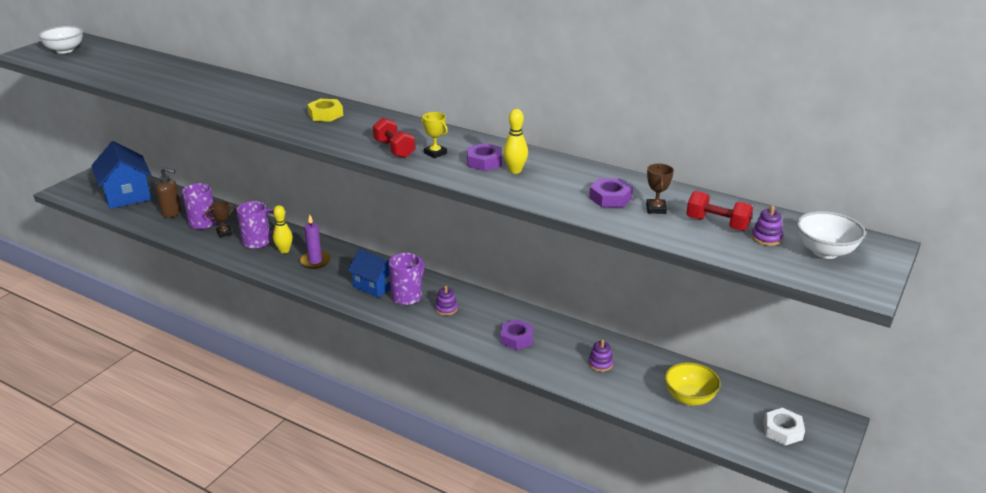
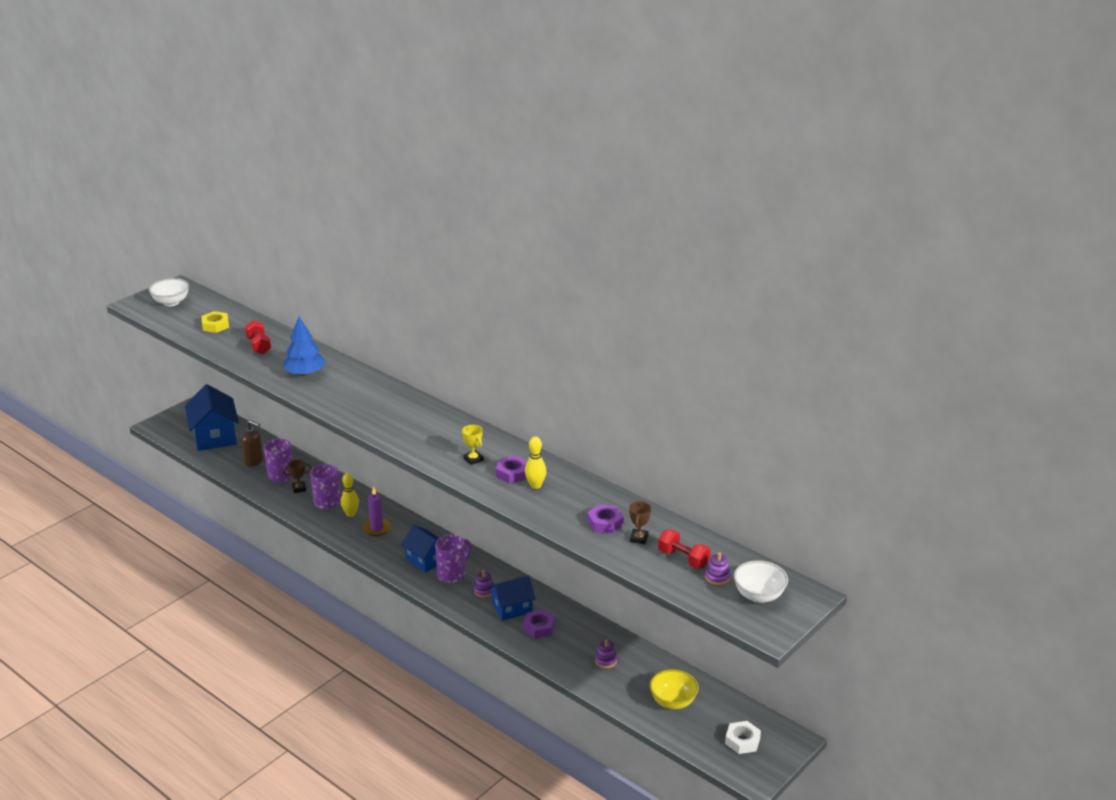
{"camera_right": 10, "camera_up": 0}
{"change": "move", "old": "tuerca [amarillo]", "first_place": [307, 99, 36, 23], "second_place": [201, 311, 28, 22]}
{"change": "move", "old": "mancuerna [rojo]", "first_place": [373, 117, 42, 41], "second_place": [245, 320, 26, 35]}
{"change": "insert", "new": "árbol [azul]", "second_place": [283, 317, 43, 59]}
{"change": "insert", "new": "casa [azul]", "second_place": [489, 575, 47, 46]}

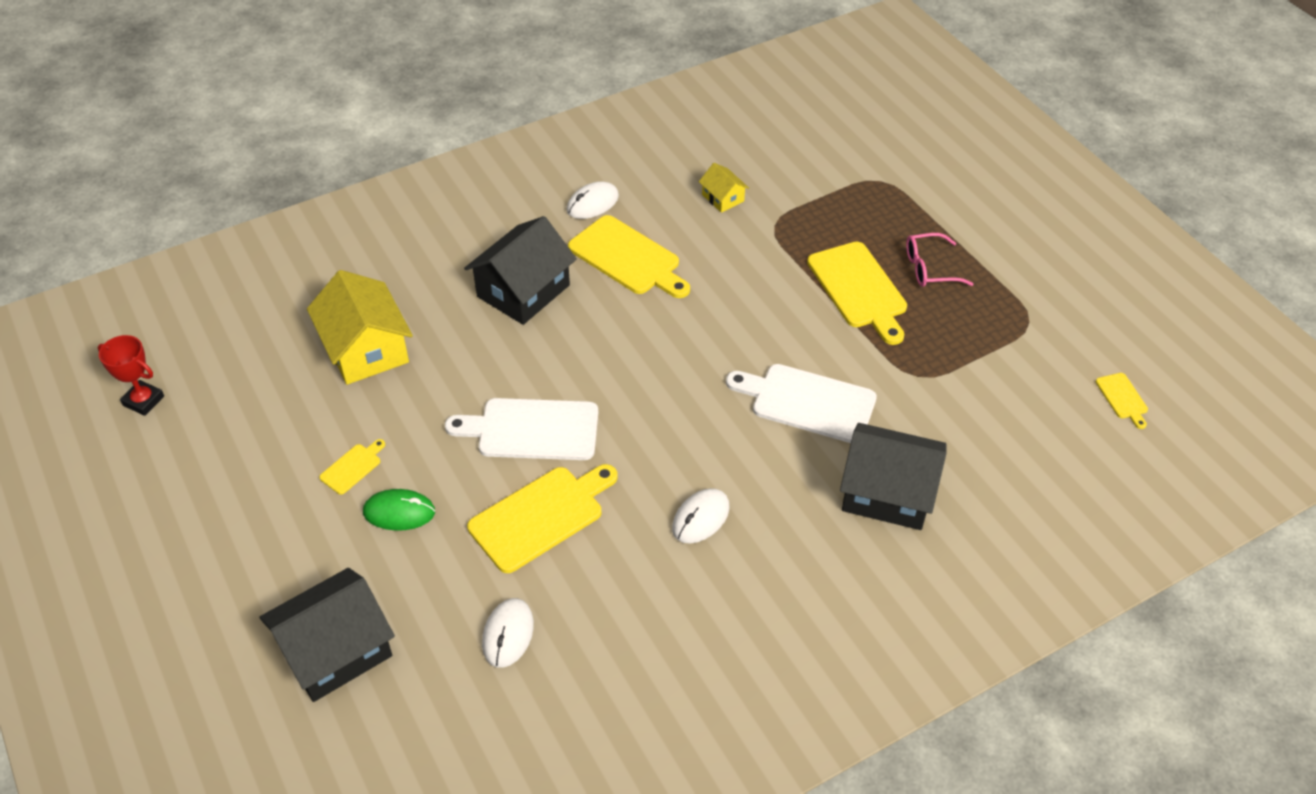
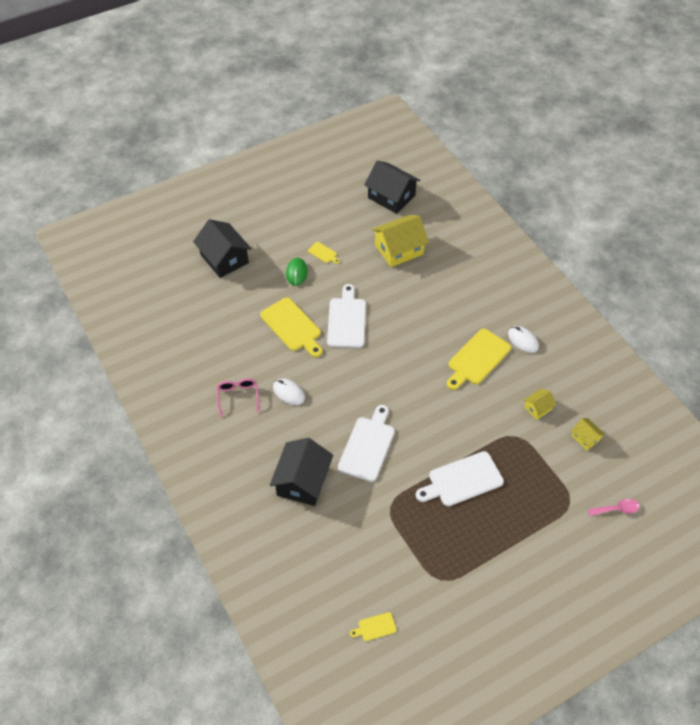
{"camera_right": 90, "camera_up": 5}
{"change": "move", "old": "gafas [rosa]", "first_place": [906, 233, 67, 54], "second_place": [217, 378, 42, 39]}
{"change": "move", "old": "casa [negro]", "first_place": [464, 216, 113, 109], "second_place": [364, 161, 57, 53]}
{"change": "recolor", "old": "tabla de cortar [amarillo]", "new": "tabla de cortar [blanco]", "first_place": [807, 242, 100, 103], "second_place": [416, 451, 88, 55]}
{"change": "insert", "new": "casa [amarillo]", "second_place": [571, 418, 34, 32]}
{"change": "insert", "new": "cuchara [rosa]", "second_place": [588, 499, 52, 17]}
{"change": "delete", "old": "trofeo [rojo]", "first_place": [98, 335, 66, 81]}
{"change": "delete", "old": "ratón [blanco]", "first_place": [482, 598, 52, 70]}

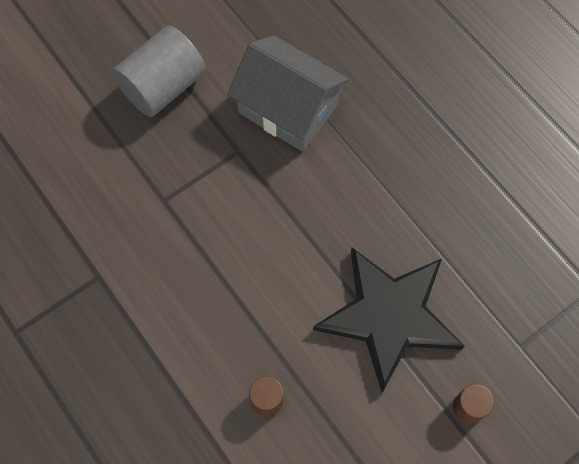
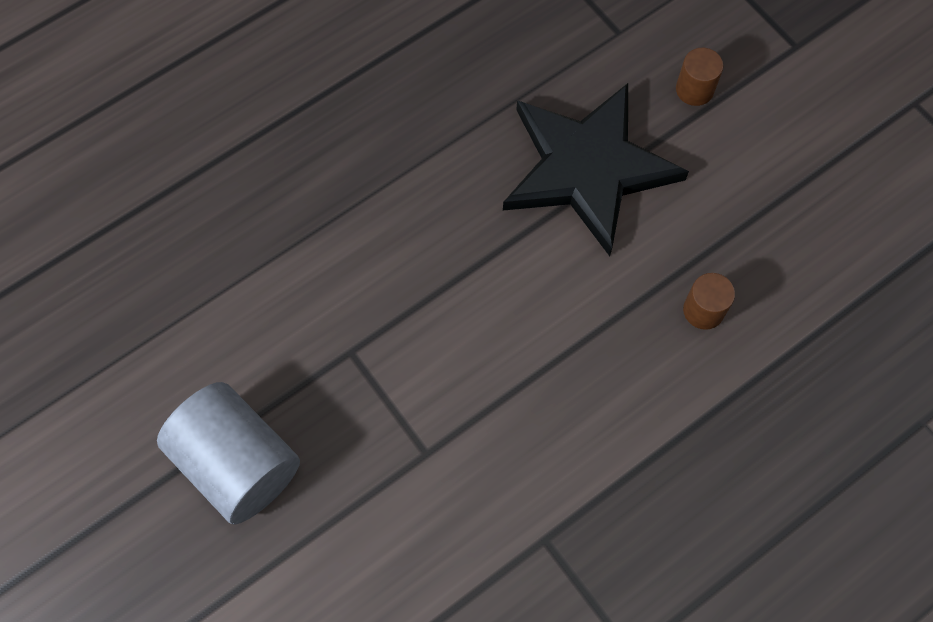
{"camera_right": -90, "camera_up": 0}
{"change": "delete", "old": "casa [gris]", "first_place": [227, 36, 121, 116]}

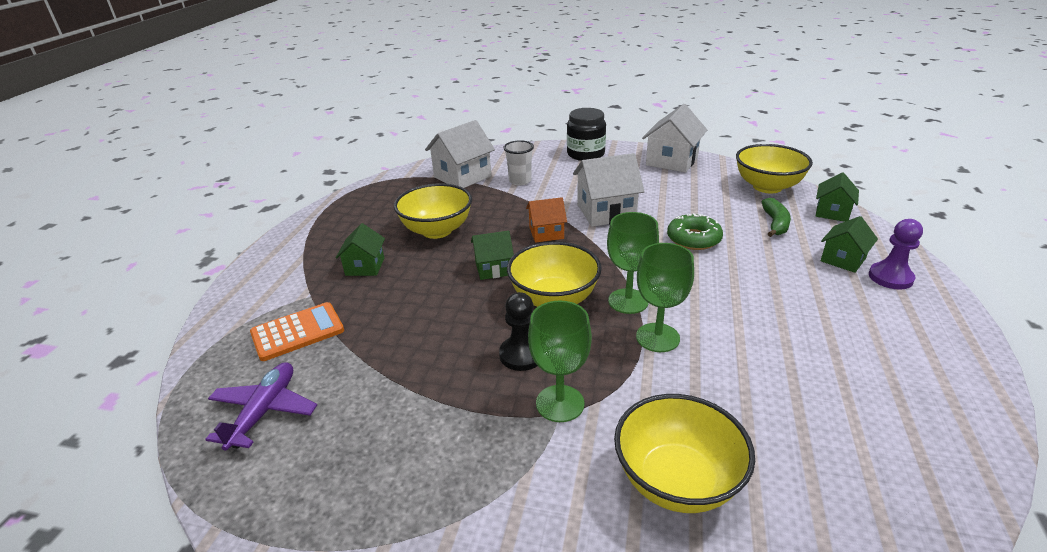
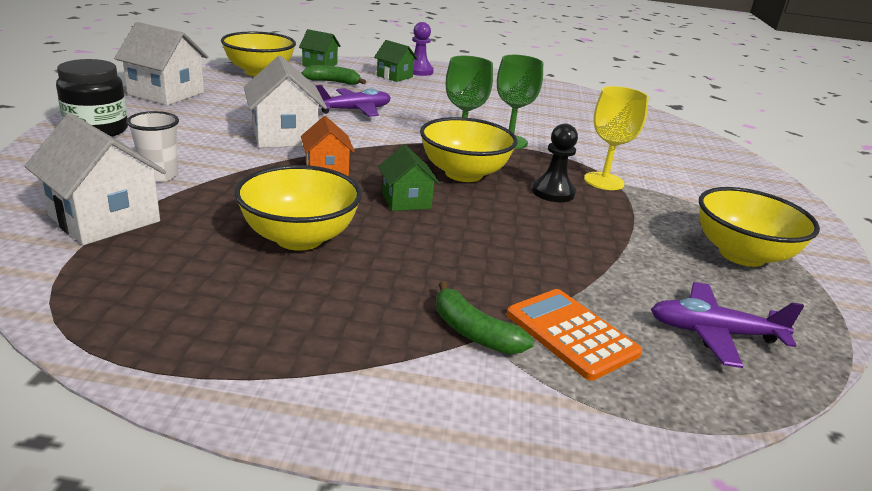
{"camera_right": -100, "camera_up": -5}
{"change": "replace", "old": "rosquilla [verde]", "new": "avión [morado]", "first_place": [667, 213, 56, 37], "second_place": [315, 85, 76, 32]}
{"change": "insert", "new": "plátano [verde]", "second_place": [436, 281, 98, 73]}
{"change": "recolor", "old": "copa [verde]", "new": "copa [amarillo]", "first_place": [528, 301, 64, 121], "second_place": [584, 86, 65, 104]}
{"change": "move", "old": "cuenco [amarillo]", "first_place": [614, 394, 141, 119], "second_place": [699, 187, 121, 80]}
{"change": "delete", "old": "casa [verde]", "first_place": [336, 223, 49, 53]}

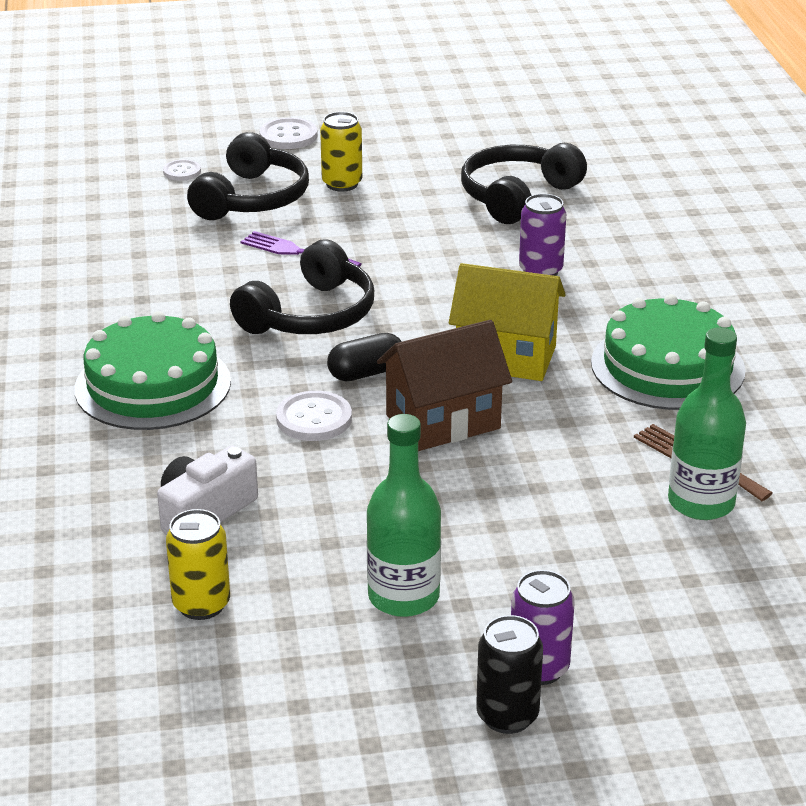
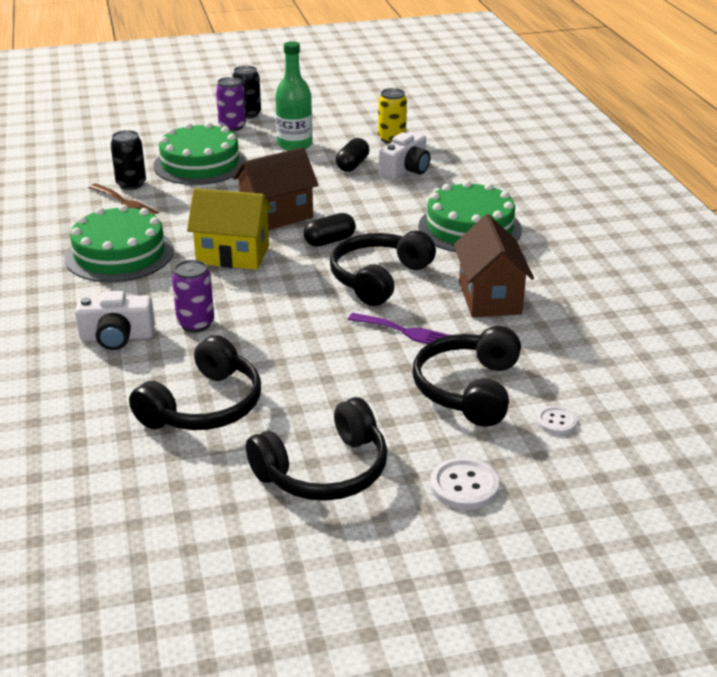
{"camera_right": 175, "camera_up": 0}
{"change": "insert", "new": "cámara [blanco]", "second_place": [75, 291, 80, 59]}
{"change": "replace", "old": "botella [verde]", "new": "lata [negro]", "first_place": [668, 327, 78, 193], "second_place": [110, 130, 36, 60]}
{"change": "insert", "new": "tarta [verde]", "second_place": [153, 122, 94, 63]}
{"change": "insert", "new": "auriculares [negro]", "second_place": [246, 397, 141, 104]}
{"change": "insert", "new": "cápsula [negro]", "second_place": [336, 138, 33, 34]}
{"change": "insert", "new": "casa [marrón]", "second_place": [454, 214, 80, 103]}
{"change": "delete", "old": "botón [blanco]", "first_place": [276, 391, 76, 50]}
{"change": "delete", "old": "lata [amarillo]", "first_place": [320, 112, 42, 80]}

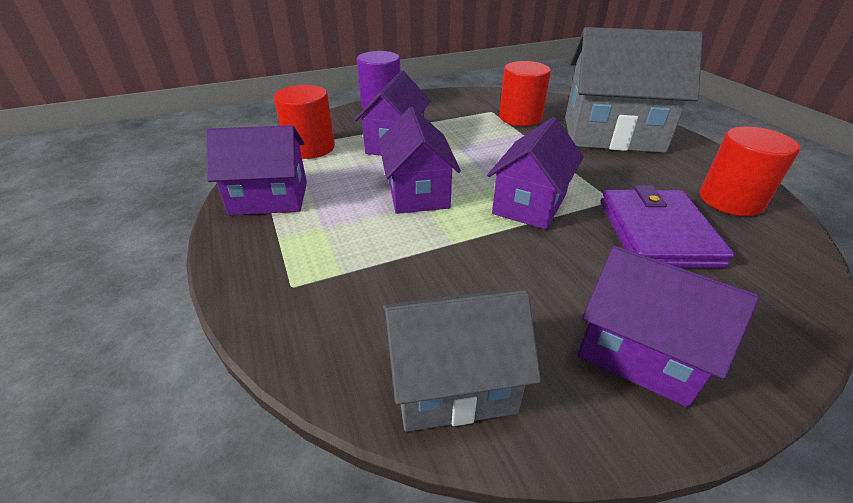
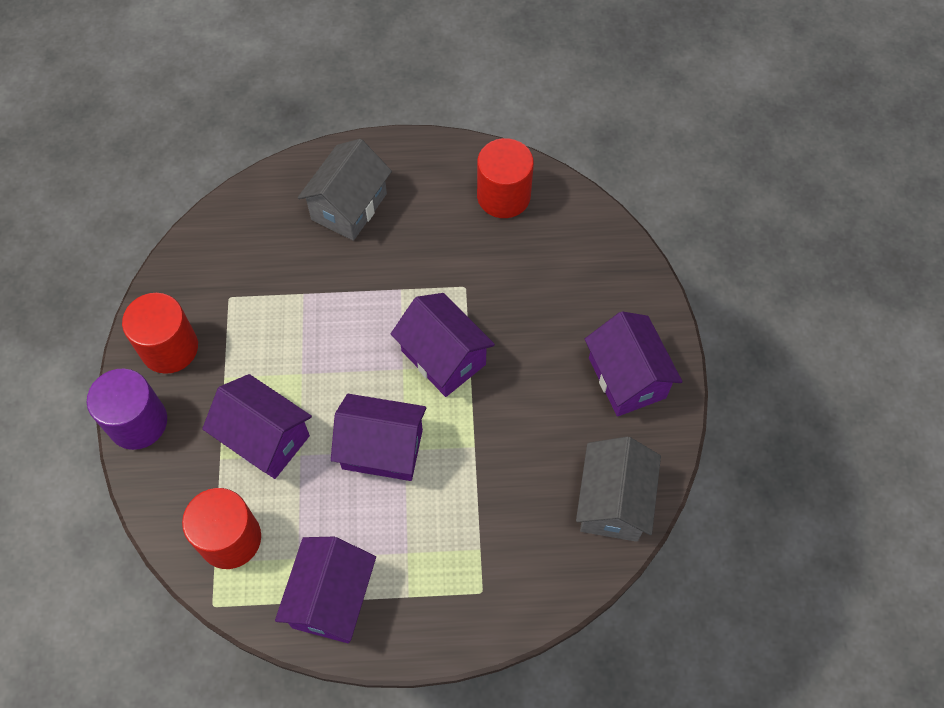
{"camera_right": -70, "camera_up": 25}
{"change": "move", "old": "cilindro [rojo]", "first_place": [499, 61, 52, 65], "second_place": [122, 293, 76, 81]}
{"change": "resize", "old": "casa [gris]", "first_place": [565, 27, 138, 126], "second_place": [298, 139, 94, 102], "factor": 0.62}
{"change": "rotate", "old": "casa [morado]", "first_place": [578, 246, 181, 162], "second_place": [585, 311, 98, 106], "degrees": -75}
{"change": "delete", "old": "cartera [morado]", "first_place": [601, 185, 134, 83]}

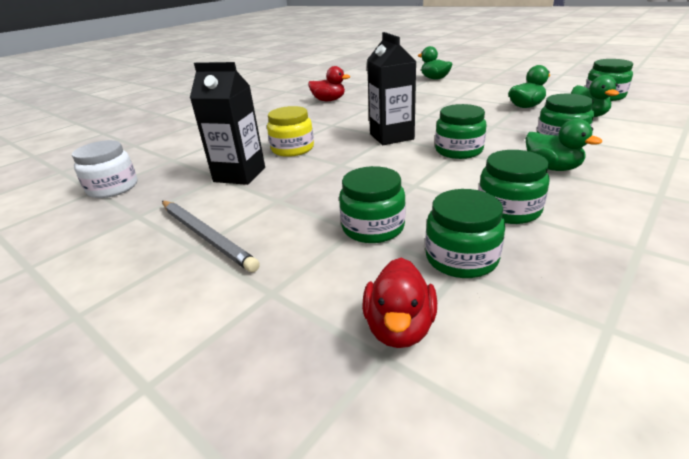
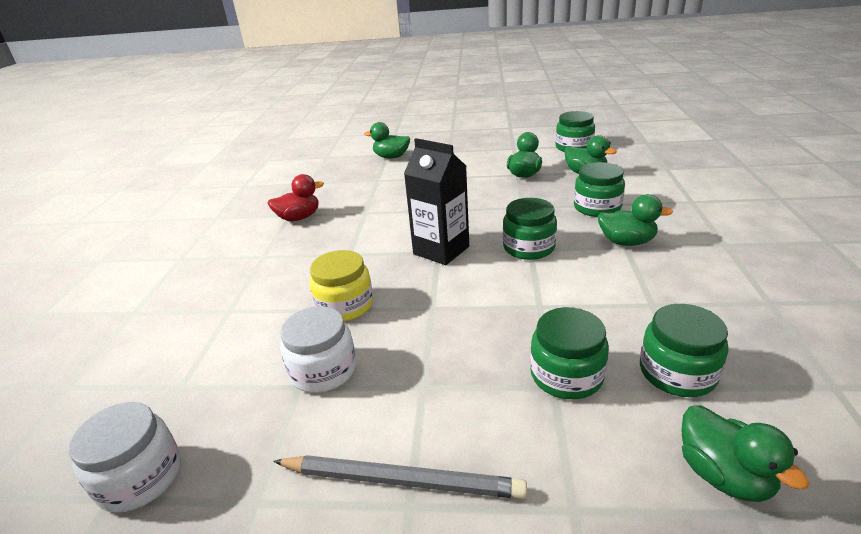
{"camera_right": -35, "camera_up": 0}
{"change": "replace", "old": "cartón de leche [negro]", "new": "tarro [blanco]", "first_place": [190, 62, 75, 123], "second_place": [280, 306, 76, 87]}
{"change": "recolor", "old": "pato [rojo]", "new": "pato [verde]", "first_place": [362, 258, 75, 90], "second_place": [681, 405, 128, 97]}
{"change": "delete", "old": "tarro [verde]", "first_place": [479, 150, 71, 74]}

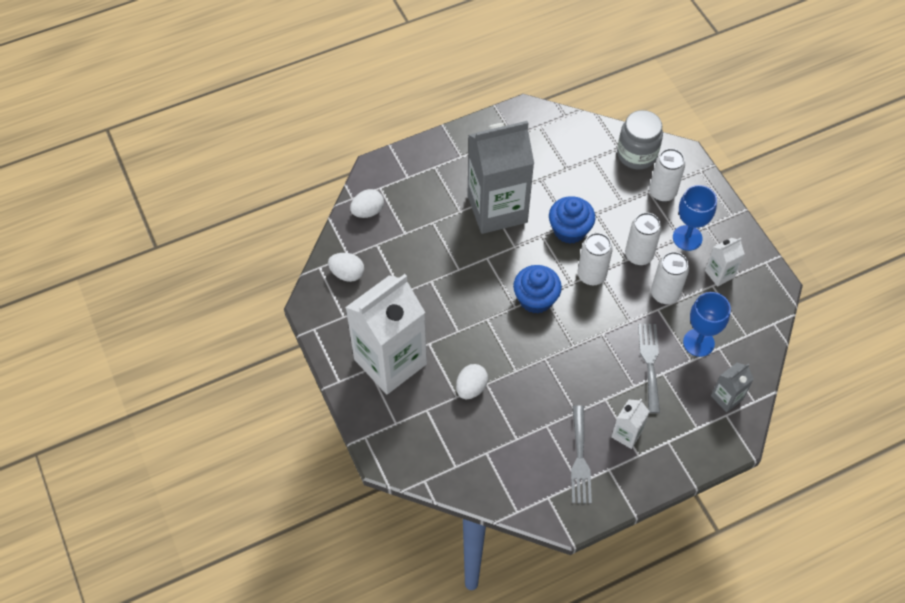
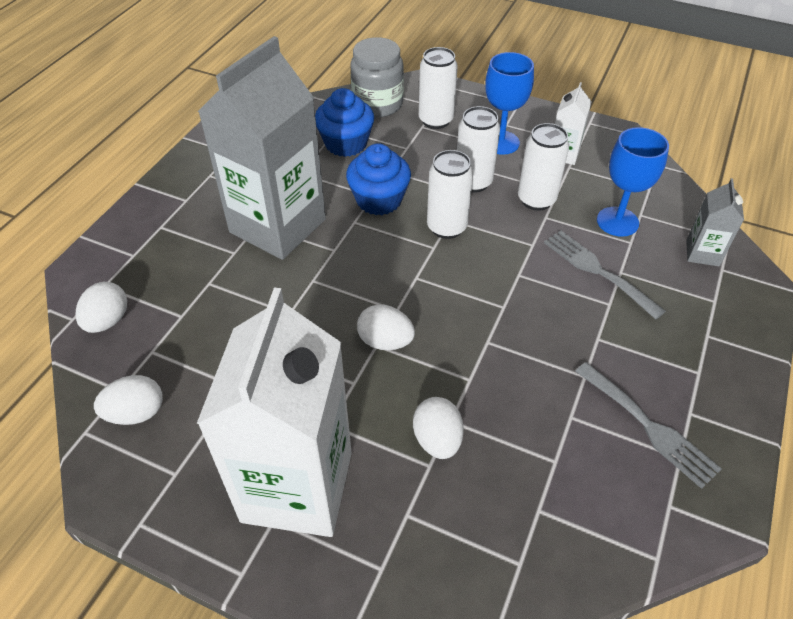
{"camera_right": -40, "camera_up": -10}
{"change": "move", "old": "magdalena [azul]", "first_place": [513, 265, 49, 49], "second_place": [315, 88, 59, 69]}
{"change": "insert", "new": "huevo [blanco]", "second_place": [357, 305, 58, 45]}
{"change": "delete", "old": "cartón de leche [blanco]", "first_place": [611, 399, 39, 50]}

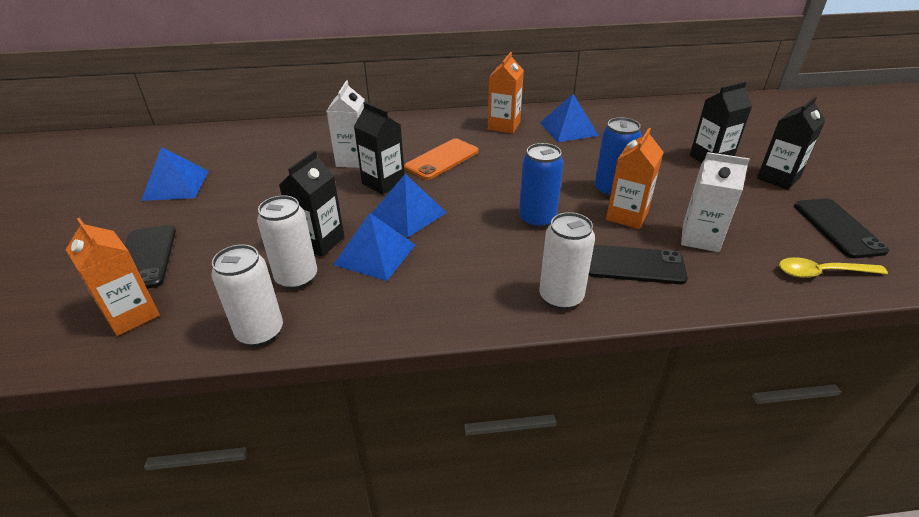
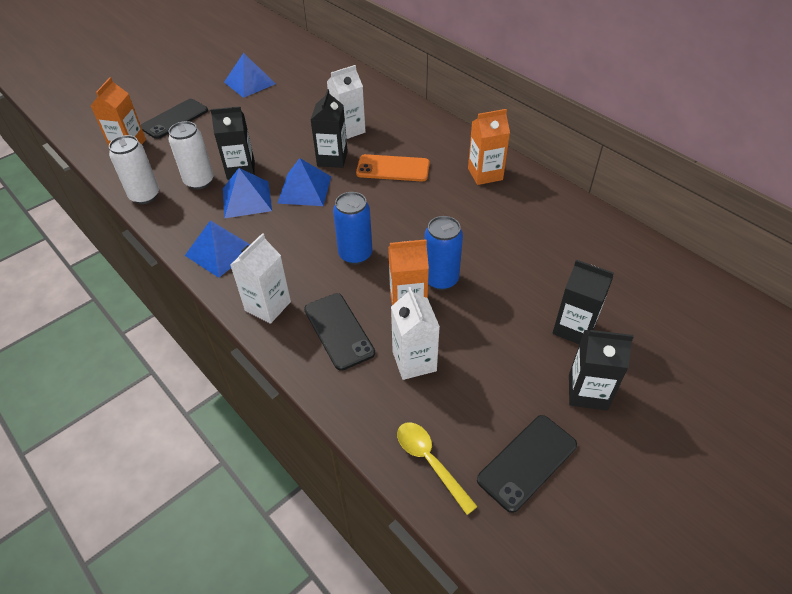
{"camera_right": 55, "camera_up": 10}
{"change": "move", "old": "pirámide [azul]", "first_place": [540, 94, 59, 48], "second_place": [185, 220, 65, 58]}
{"change": "replace", "old": "lata [blanco]", "new": "cartón de leche [blanco]", "first_place": [539, 212, 56, 98], "second_place": [231, 233, 60, 91]}

